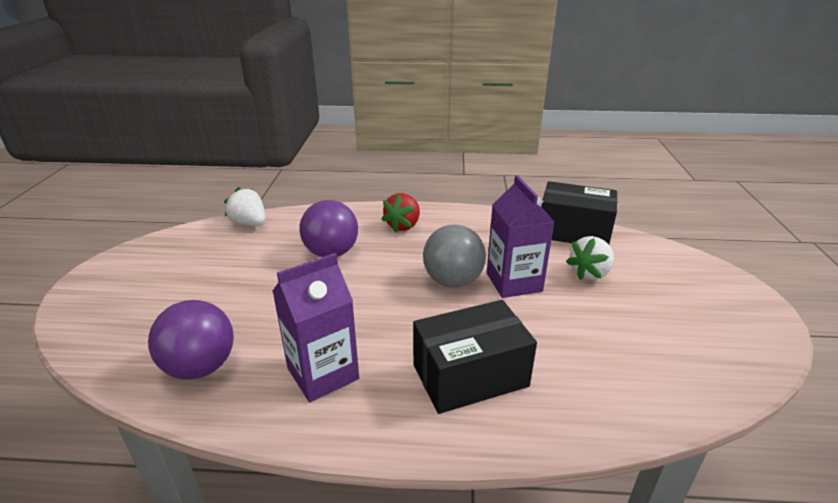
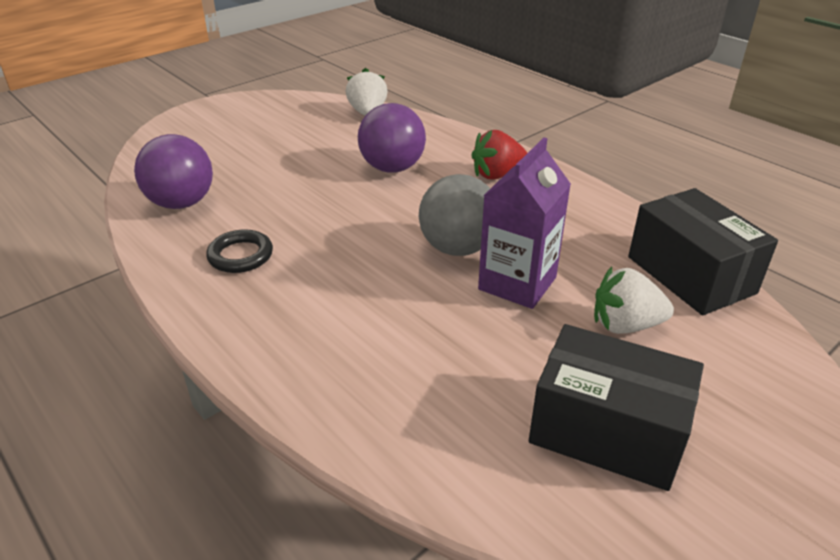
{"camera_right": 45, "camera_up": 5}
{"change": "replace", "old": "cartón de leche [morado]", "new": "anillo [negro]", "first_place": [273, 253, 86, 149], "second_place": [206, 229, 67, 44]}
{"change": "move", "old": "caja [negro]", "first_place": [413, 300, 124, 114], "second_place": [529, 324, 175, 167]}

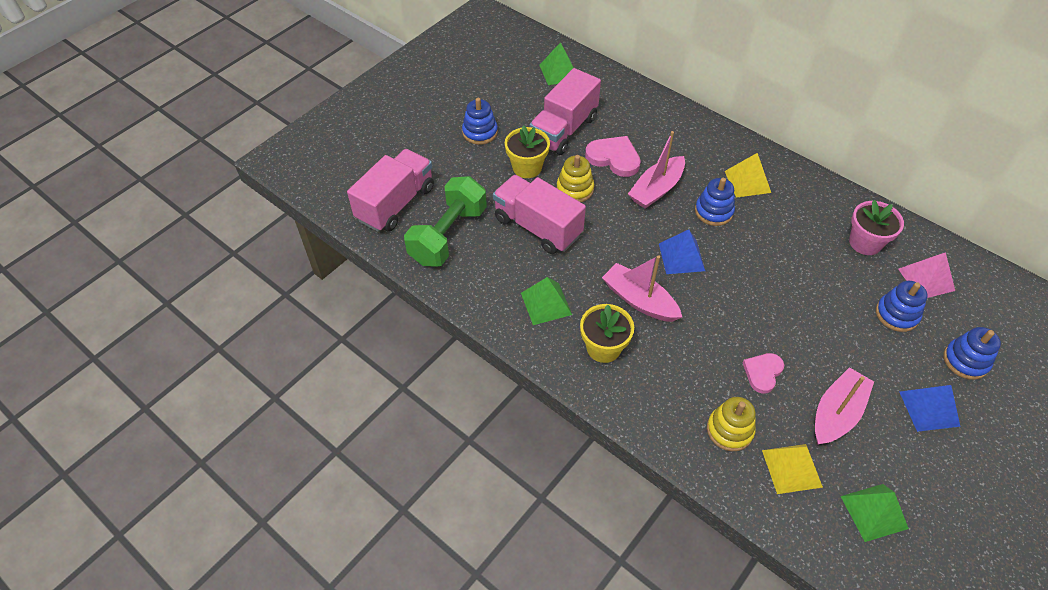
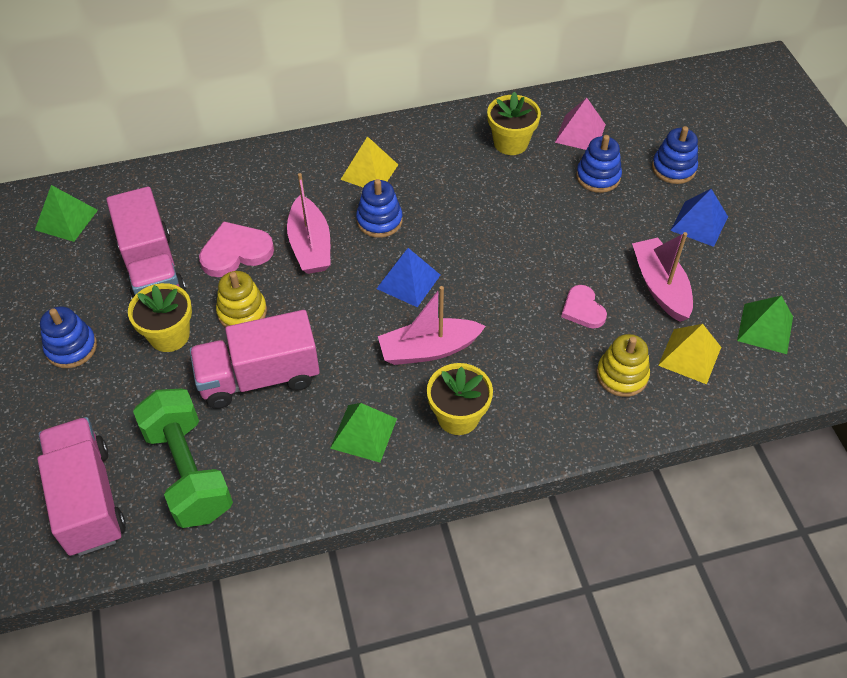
{"camera_right": -55, "camera_up": 0}
{"change": "recolor", "old": "maceta [rosa]", "new": "maceta [amarillo]", "first_place": [849, 200, 55, 55], "second_place": [487, 91, 54, 64]}

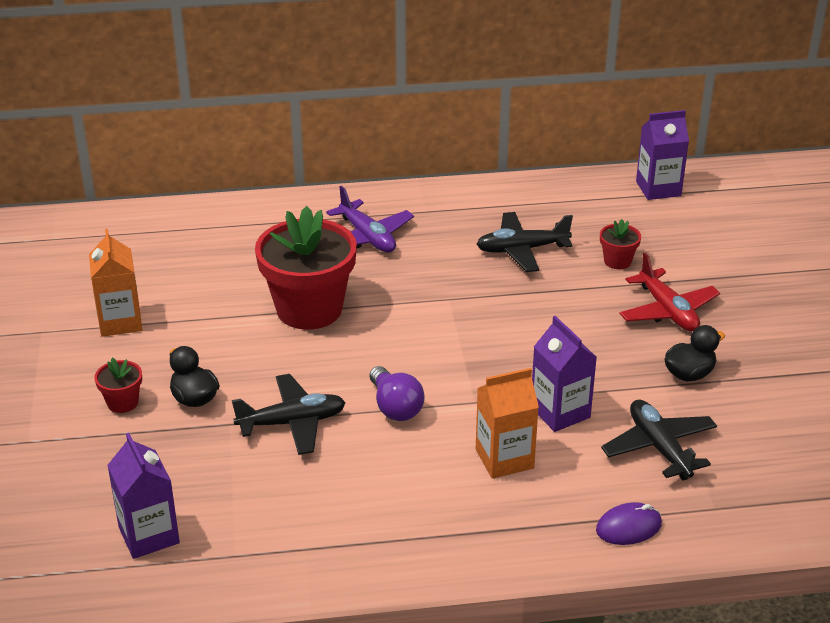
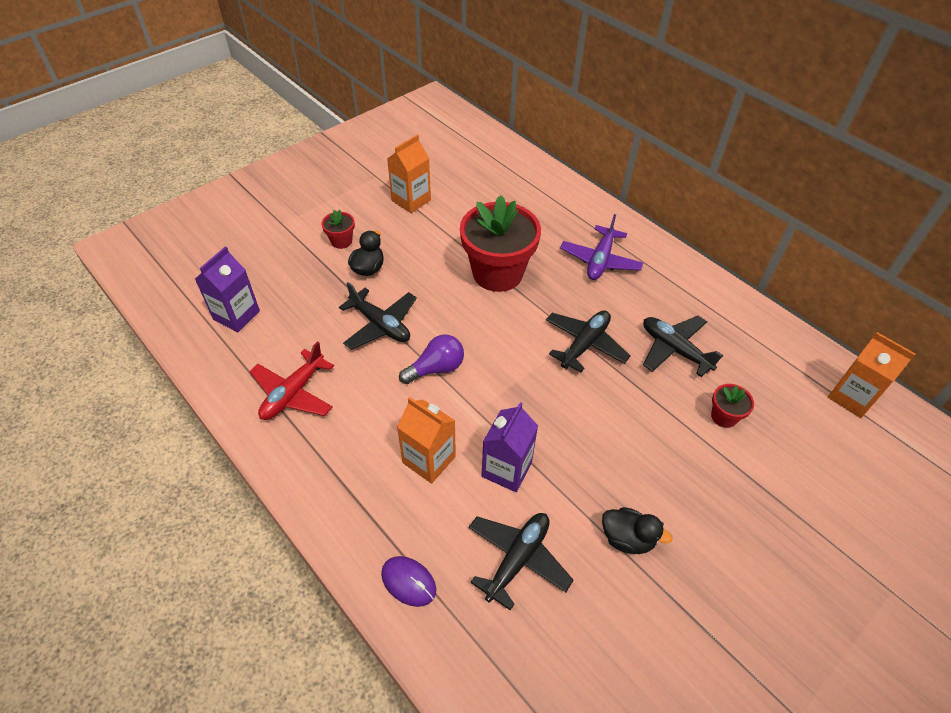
{"camera_right": 55, "camera_up": 15}
{"change": "move", "old": "avión [rojo]", "first_place": [619, 253, 101, 78], "second_place": [249, 341, 85, 79]}
{"change": "rotate", "old": "bombilla [morado]", "first_place": [370, 366, 55, 55], "second_place": [399, 334, 65, 50], "degrees": -150}
{"change": "insert", "new": "avión [negro]", "second_place": [546, 311, 85, 61]}
{"change": "recolor", "old": "cartón de leche [morado]", "new": "cartón de leche [naranja]", "first_place": [636, 110, 53, 90], "second_place": [828, 332, 87, 86]}

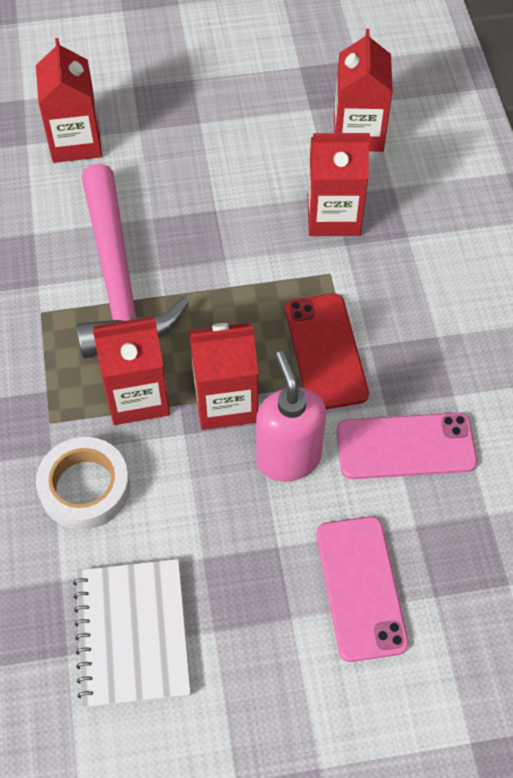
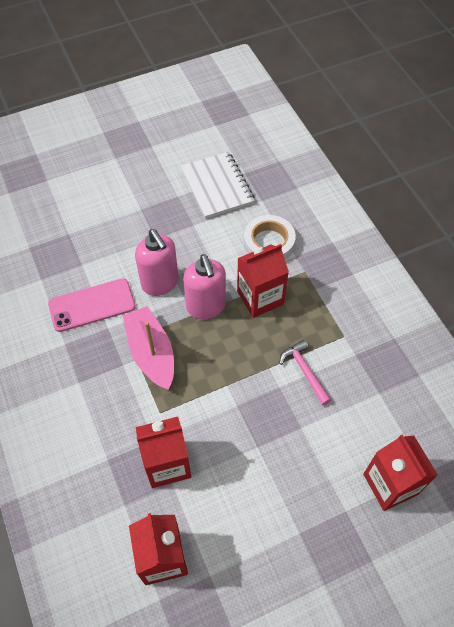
{"camera_right": 165, "camera_up": 0}
{"change": "replace", "old": "móvil [rojo]", "new": "barco [rosa]", "first_place": [285, 294, 84, 115], "second_place": [123, 306, 51, 84]}
{"change": "replace", "old": "cartón de leche [rojo]", "new": "dispensador de jabón [rosa]", "first_place": [189, 323, 69, 107], "second_place": [183, 254, 43, 65]}
{"change": "resize", "old": "martillo [rosa]", "first_place": [76, 164, 113, 194], "second_place": [279, 340, 52, 65], "factor": 0.45}
{"change": "delete", "old": "móvil [rosa]", "first_place": [316, 516, 93, 146]}

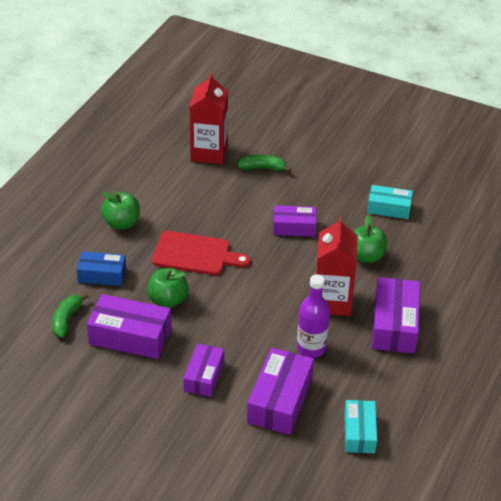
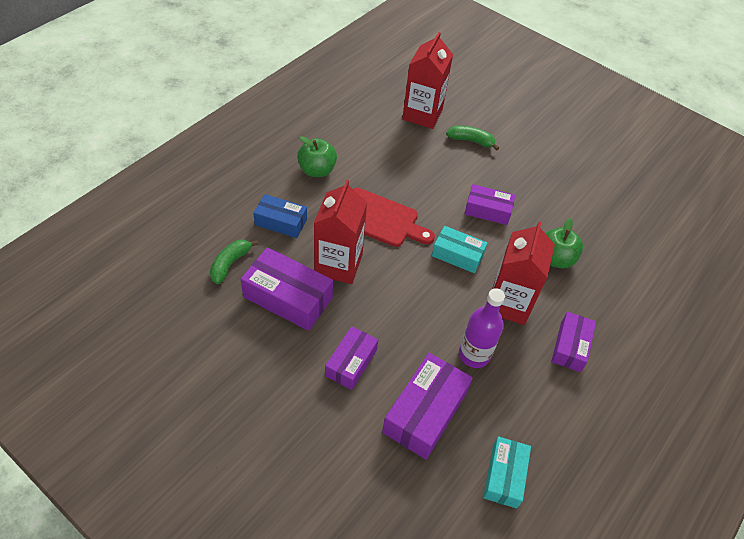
{"camera_right": 10, "camera_up": 10}
{"change": "replace", "old": "manzana [verde]", "new": "cartón de leche [rojo]", "first_place": [147, 268, 42, 40], "second_place": [314, 180, 53, 104]}
{"change": "move", "old": "caja [turquesa]", "first_place": [367, 185, 46, 34], "second_place": [432, 226, 55, 47]}
{"change": "resize", "old": "caja [morado]", "first_place": [372, 277, 48, 76], "second_place": [551, 312, 45, 60], "factor": 0.64}

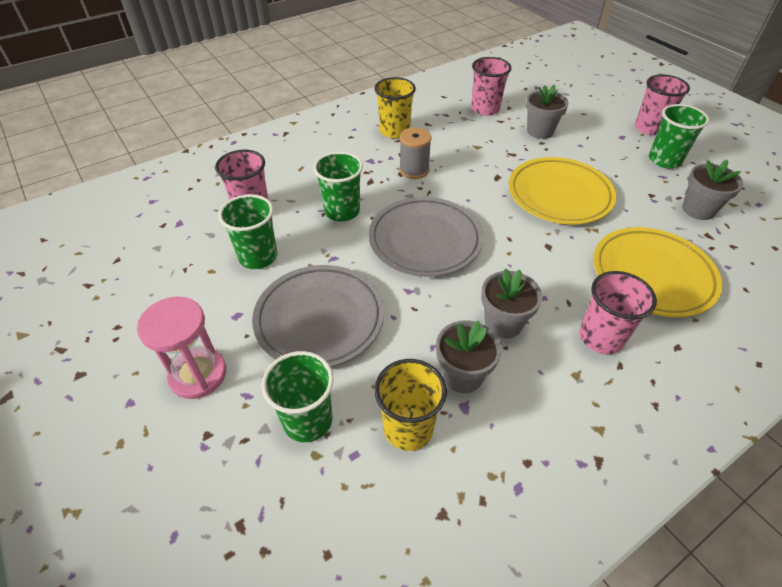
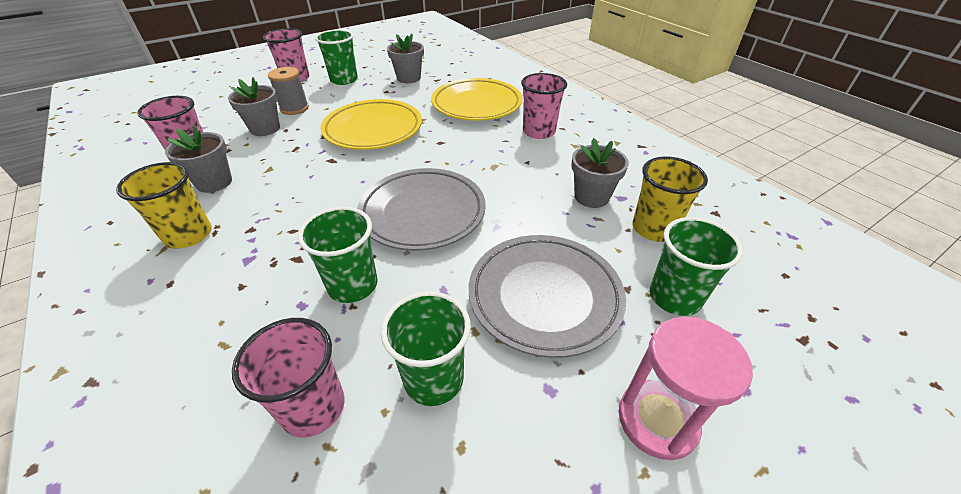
{"camera_right": -90, "camera_up": -5}
{"change": "move", "old": "maceta [gris]", "first_place": [481, 268, 61, 71], "second_place": [165, 125, 67, 68]}
{"change": "move", "old": "carrete [gris]", "first_place": [399, 127, 33, 52], "second_place": [268, 67, 41, 48]}

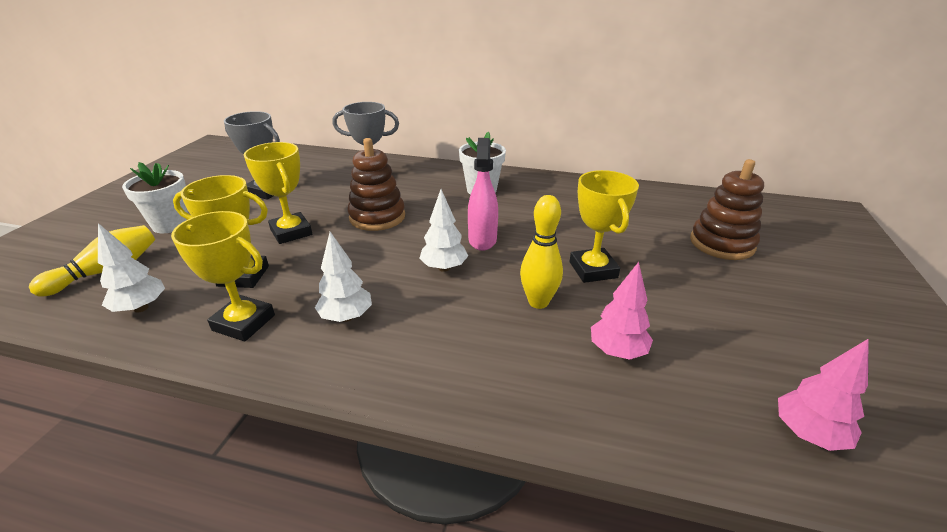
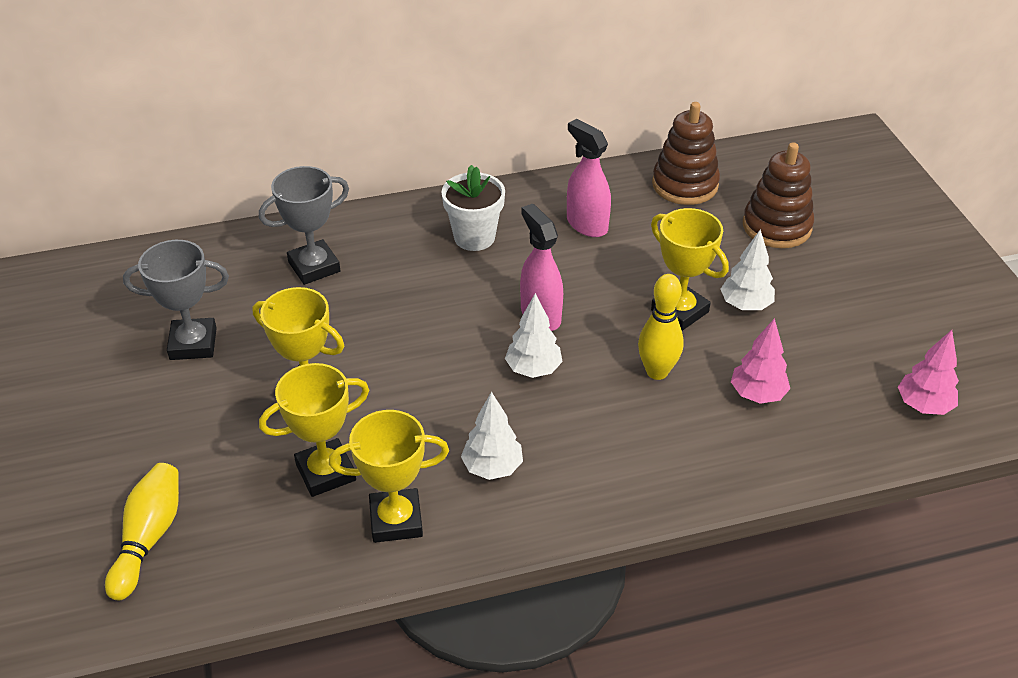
{"camera_right": -30, "camera_up": 10}
{"change": "insert", "new": "pulverizador [rosa]", "second_place": [567, 119, 44, 118]}
{"change": "move", "old": "juguete apilable [marrón]", "first_place": [347, 138, 58, 93], "second_place": [652, 102, 68, 103]}
{"change": "move", "old": "árbol [blanco]", "first_place": [98, 223, 67, 89], "second_place": [721, 229, 54, 81]}
{"change": "delete", "old": "maceta [blanco]", "first_place": [122, 162, 67, 71]}

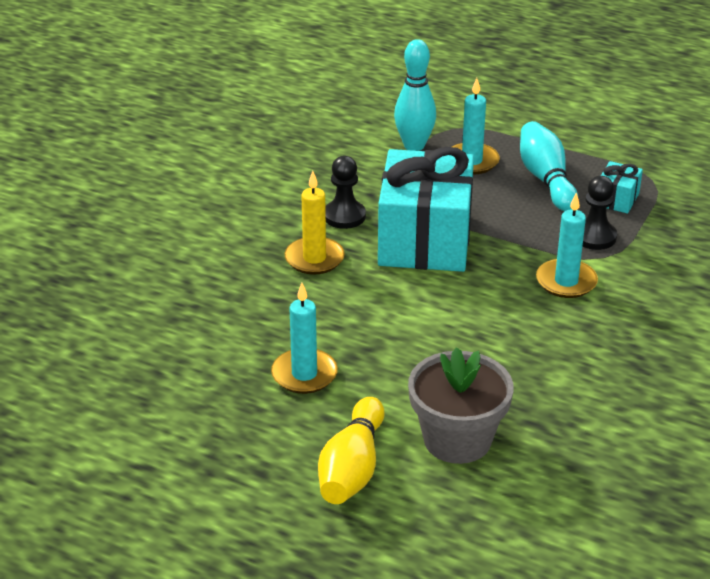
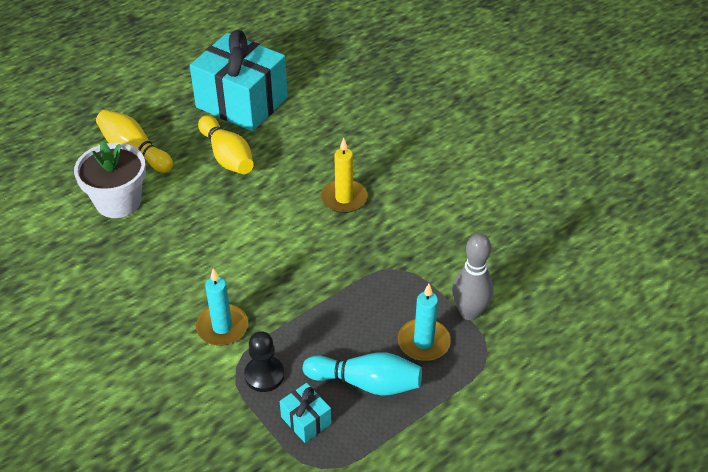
{"camera_right": 115, "camera_up": 10}
{"change": "recolor", "old": "maceta [gris]", "new": "maceta [blanco]", "first_place": [408, 347, 106, 117], "second_place": [74, 141, 72, 77]}
{"change": "move", "old": "regalo [turquesa]", "first_place": [378, 147, 96, 125], "second_place": [190, 30, 98, 101]}
{"change": "replace", "old": "vela [turquesa]", "new": "bolo [amarillo]", "first_place": [271, 283, 67, 111], "second_place": [198, 116, 56, 58]}
{"change": "recolor", "old": "bolo [turquesa]", "new": "bolo [gris]", "first_place": [394, 39, 42, 112], "second_place": [452, 233, 41, 87]}
{"change": "delete", "old": "peón [negro]", "first_place": [325, 156, 41, 73]}

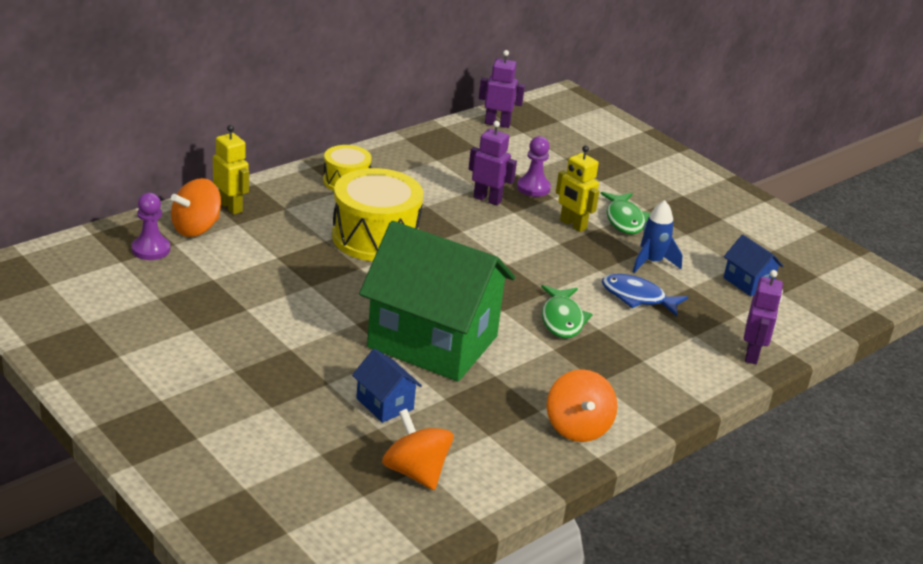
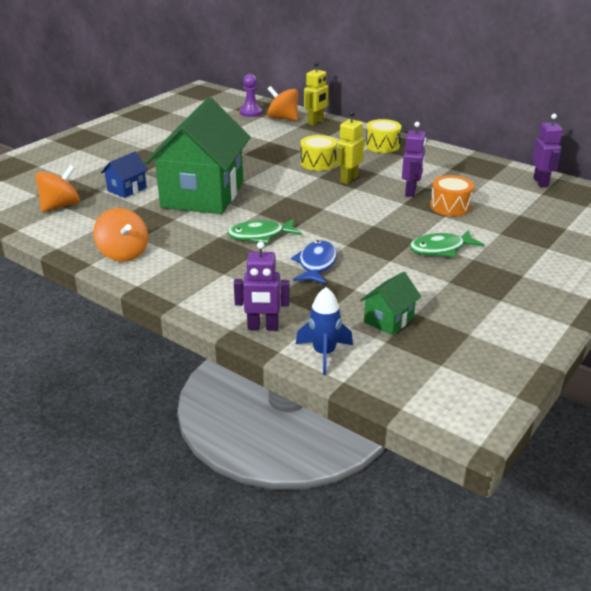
{"camera_right": 80, "camera_up": 0}
{"change": "rotate", "old": "peonza [naranja]", "first_place": [547, 369, 70, 73], "second_place": [93, 208, 55, 54], "degrees": -105}
{"change": "move", "old": "cohete [azul]", "first_place": [633, 200, 49, 73], "second_place": [296, 287, 57, 88]}
{"change": "resize", "old": "tambor [amarillo]", "first_place": [332, 168, 91, 93], "second_place": [300, 135, 37, 36], "factor": 0.57}
{"change": "move", "old": "robot [amarillo]", "first_place": [556, 145, 44, 87], "second_place": [336, 111, 28, 73]}
{"change": "recolor", "old": "casa [azul]", "new": "casa [verde]", "first_place": [723, 235, 60, 61], "second_place": [360, 272, 61, 63]}
{"change": "replace", "old": "peón [morado]", "new": "tambor [naranja]", "first_place": [517, 136, 34, 61], "second_place": [430, 175, 44, 41]}

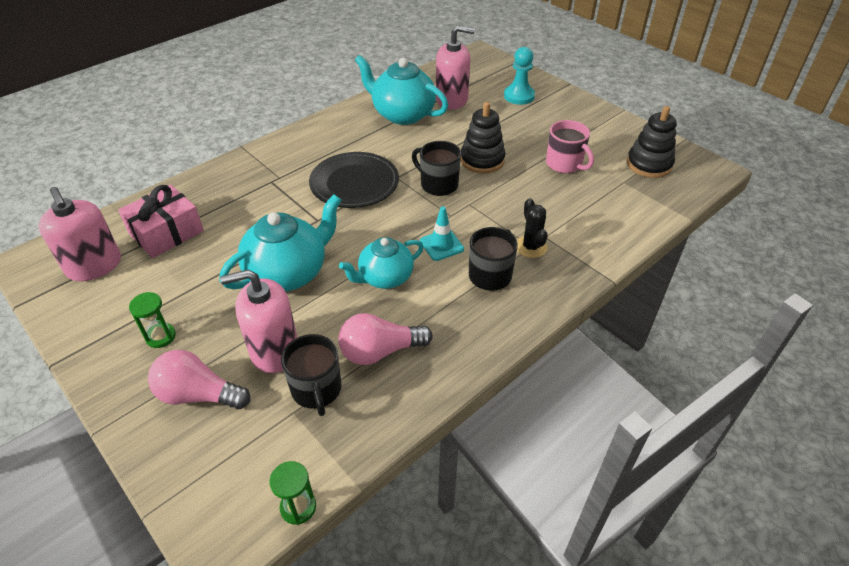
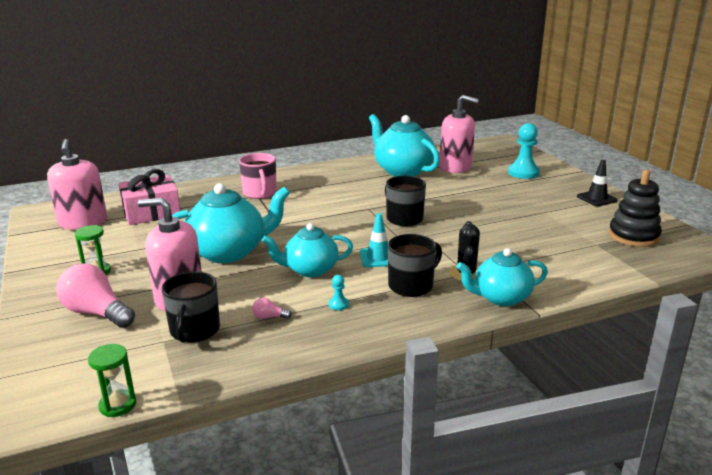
{"camera_right": 20, "camera_up": -20}
{"change": "move", "old": "taza [rosa]", "first_place": [546, 120, 48, 53], "second_place": [239, 153, 38, 46]}
{"change": "resize", "old": "bombilla [rosa]", "first_place": [338, 313, 95, 52], "second_place": [252, 298, 40, 21], "factor": 0.42}
{"change": "insert", "new": "peón [turquesa]", "second_place": [329, 275, 20, 35]}
{"change": "insert", "new": "tetera [turquesa]", "second_place": [457, 248, 91, 58]}
{"change": "insert", "new": "cono de tráfico [negro]", "second_place": [577, 160, 41, 46]}
{"change": "delete", "old": "plato [negro]", "first_place": [309, 152, 90, 56]}
{"change": "delete", "old": "juguete apilable [negro]", "first_place": [461, 102, 44, 71]}

